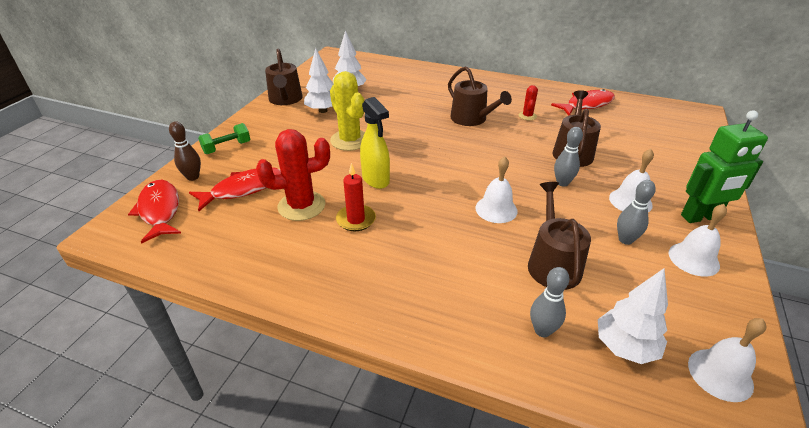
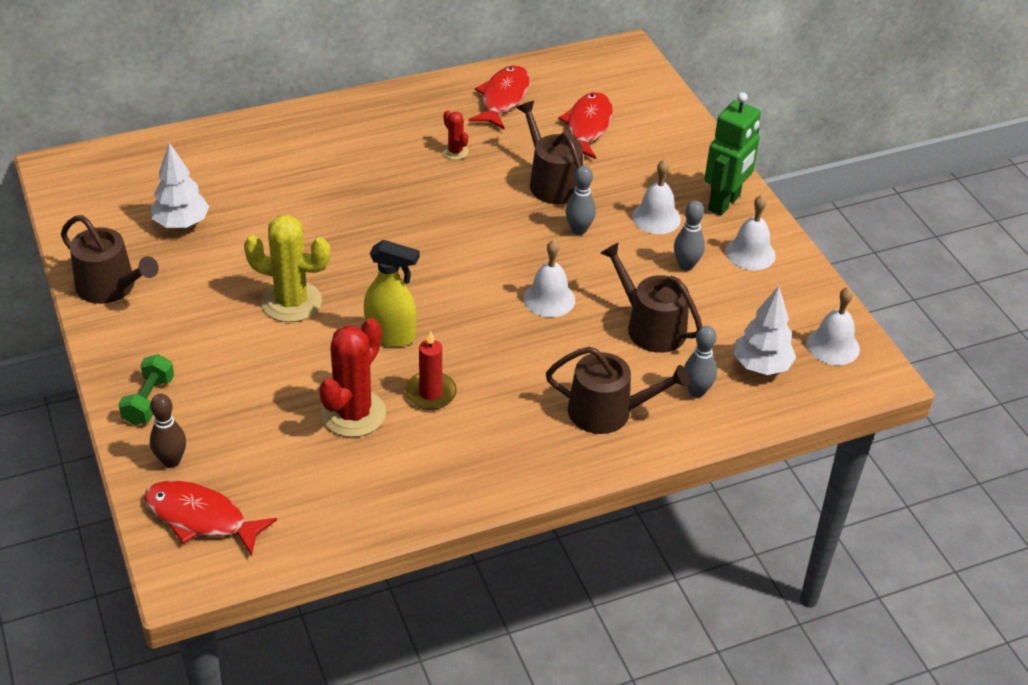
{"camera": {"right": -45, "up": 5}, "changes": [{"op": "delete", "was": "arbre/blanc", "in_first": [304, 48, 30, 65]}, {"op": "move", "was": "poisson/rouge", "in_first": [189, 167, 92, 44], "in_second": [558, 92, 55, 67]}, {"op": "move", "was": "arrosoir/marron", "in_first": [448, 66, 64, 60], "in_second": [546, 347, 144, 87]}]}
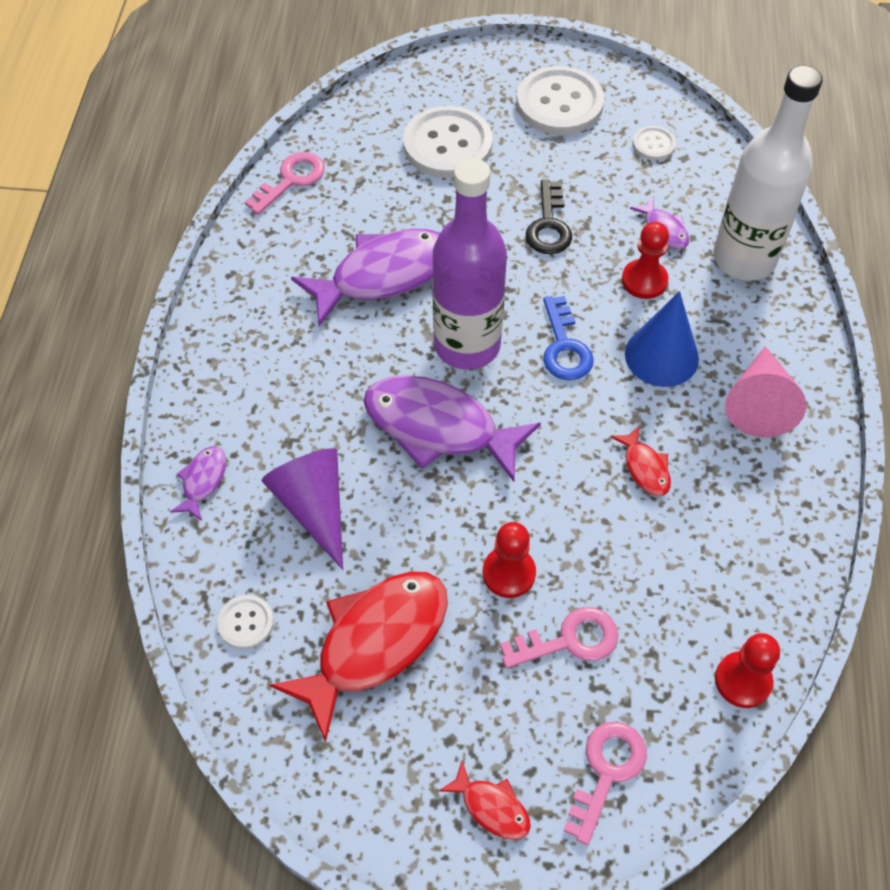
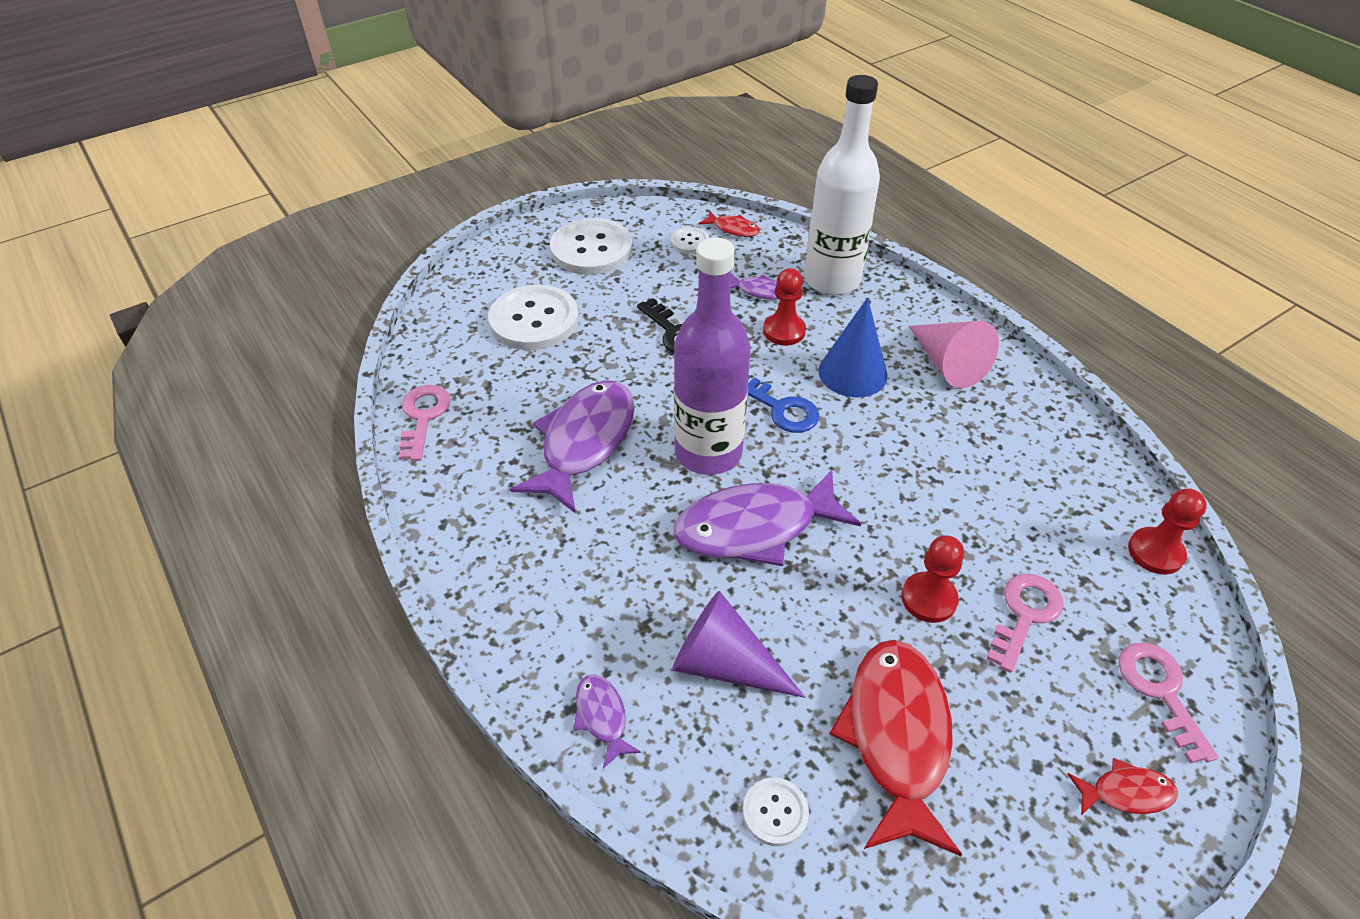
{"camera": {"right": -40, "up": -10}, "changes": [{"op": "move", "was": "poisson/rouge", "in_first": [611, 426, 60, 70], "in_second": [699, 211, 61, 26]}]}
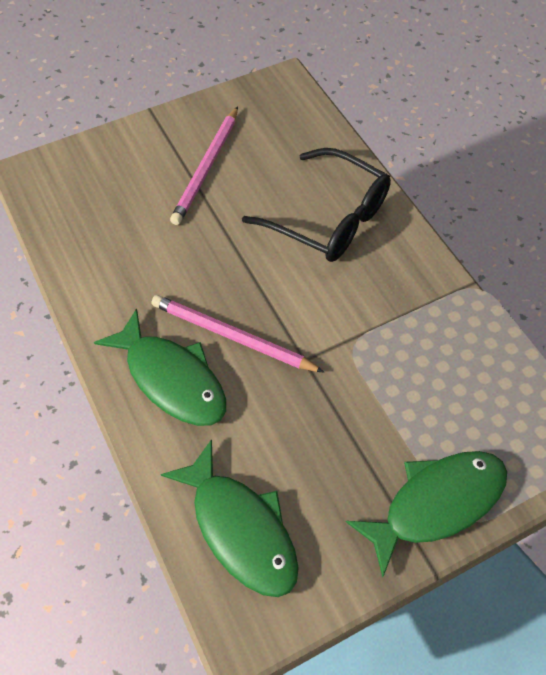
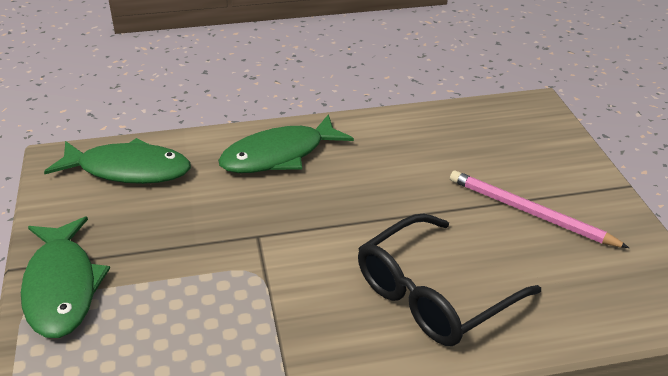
{"camera": {"right": 105, "up": -20}, "changes": [{"op": "delete", "was": "crayon/rose", "in_first": [152, 295, 172, 77]}, {"op": "rotate", "was": "poisson/vert", "in_first": [161, 439, 138, 158], "in_second": [44, 138, 147, 46], "clockwise": -150}]}
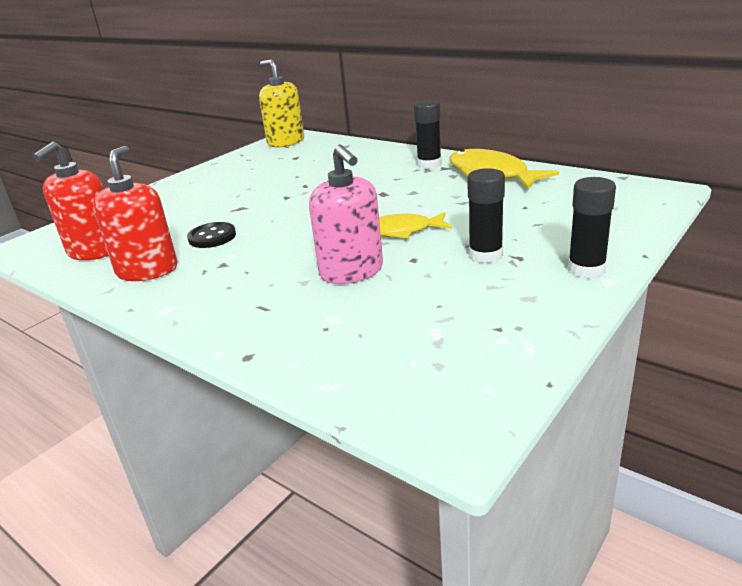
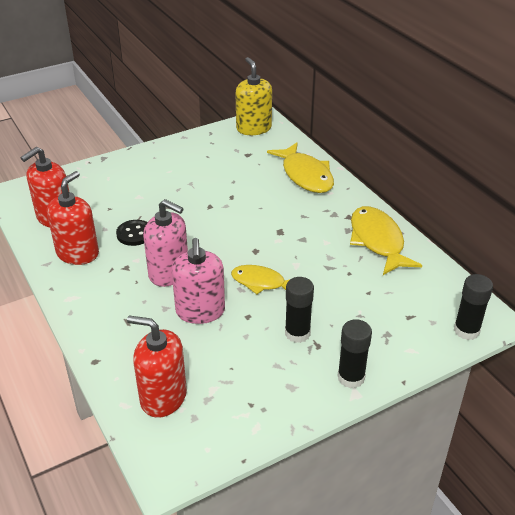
{"camera": {"right": 20, "up": 10}, "changes": [{"op": "insert", "now": "distributeur de savon/rouge", "in_second": [127, 315, 60, 103]}, {"op": "insert", "now": "distributeur de savon/rose", "in_second": [143, 199, 45, 88]}, {"op": "insert", "now": "poisson/jaune", "in_second": [267, 142, 67, 51]}, {"op": "move", "was": "bâton de colle/noir", "in_first": [414, 100, 28, 69], "in_second": [454, 274, 39, 66]}]}
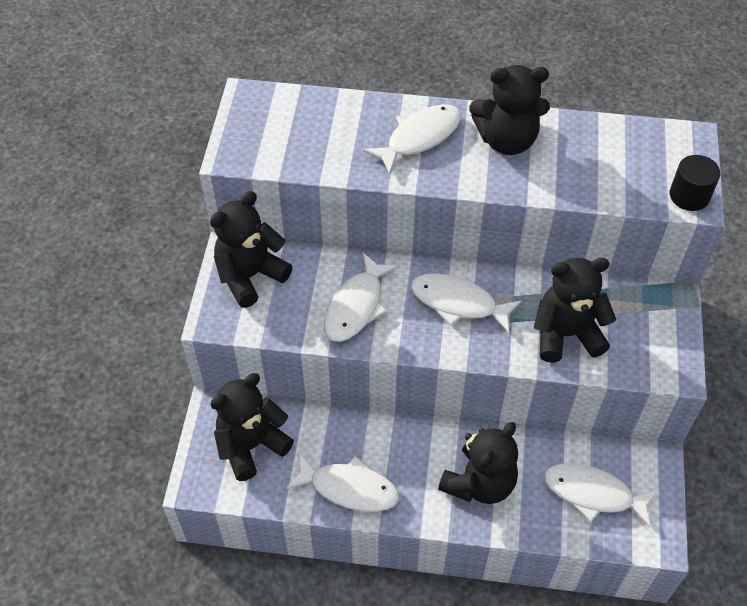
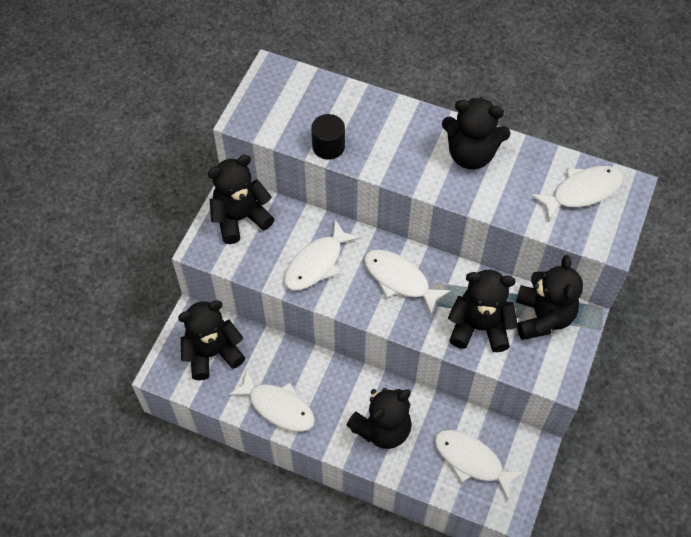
{"camera": {"right": 15, "up": 5}, "changes": [{"op": "insert", "now": "ours en peluche/noir", "in_second": [516, 255, 67, 85]}, {"op": "move", "was": "poisson/blanc", "in_first": [363, 104, 98, 70], "in_second": [531, 166, 93, 56]}, {"op": "move", "was": "cylindre/noir", "in_first": [670, 155, 50, 56], "in_second": [311, 114, 34, 46]}]}
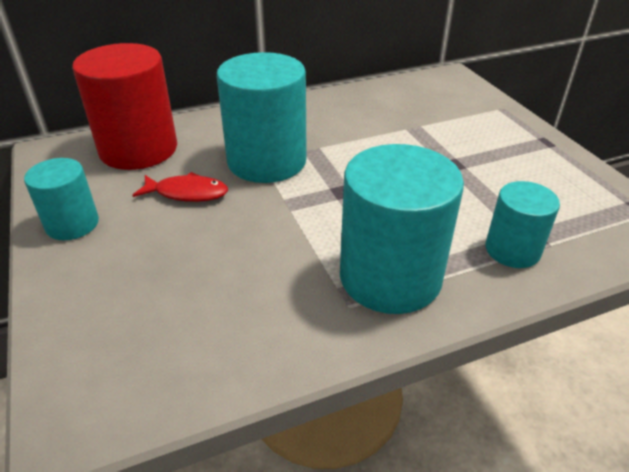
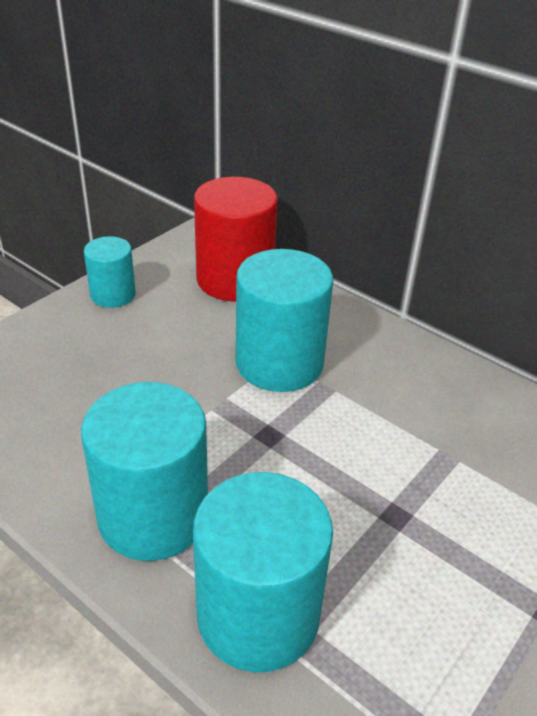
{"camera": {"right": 60, "up": 0}, "changes": [{"op": "delete", "was": "poisson/rouge", "in_first": [132, 172, 96, 30]}, {"op": "resize", "was": "cylindre/turquoise", "in_first": [486, 181, 74, 87], "in_second": [193, 472, 140, 200], "ratio": 1.78}]}
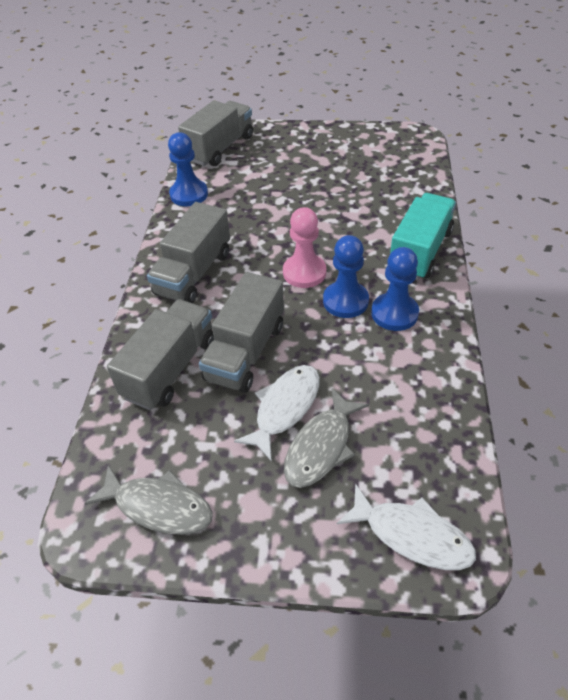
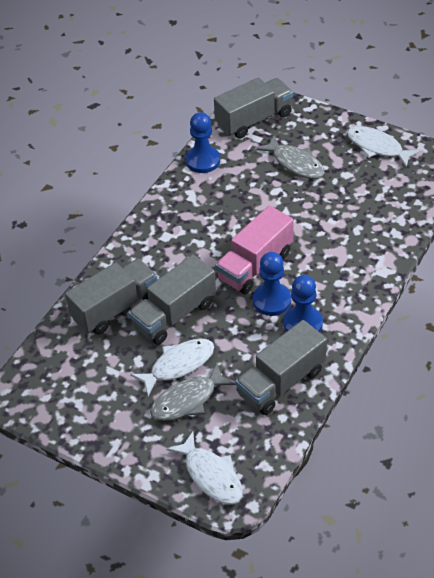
{"camera": {"right": 25, "up": 0}, "changes": [{"op": "delete", "was": "camion/turquoise", "in_first": [390, 193, 66, 87]}, {"op": "insert", "now": "poisson/blanc", "in_second": [347, 126, 74, 41]}, {"op": "move", "was": "poisson/gris", "in_first": [84, 465, 129, 70], "in_second": [256, 135, 69, 44]}, {"op": "move", "was": "camion/gris", "in_first": [147, 202, 83, 101], "in_second": [236, 320, 91, 95]}, {"op": "replace", "was": "pion/rose", "now": "camion/rose", "in_first": [283, 207, 43, 81], "in_second": [215, 206, 79, 88]}]}
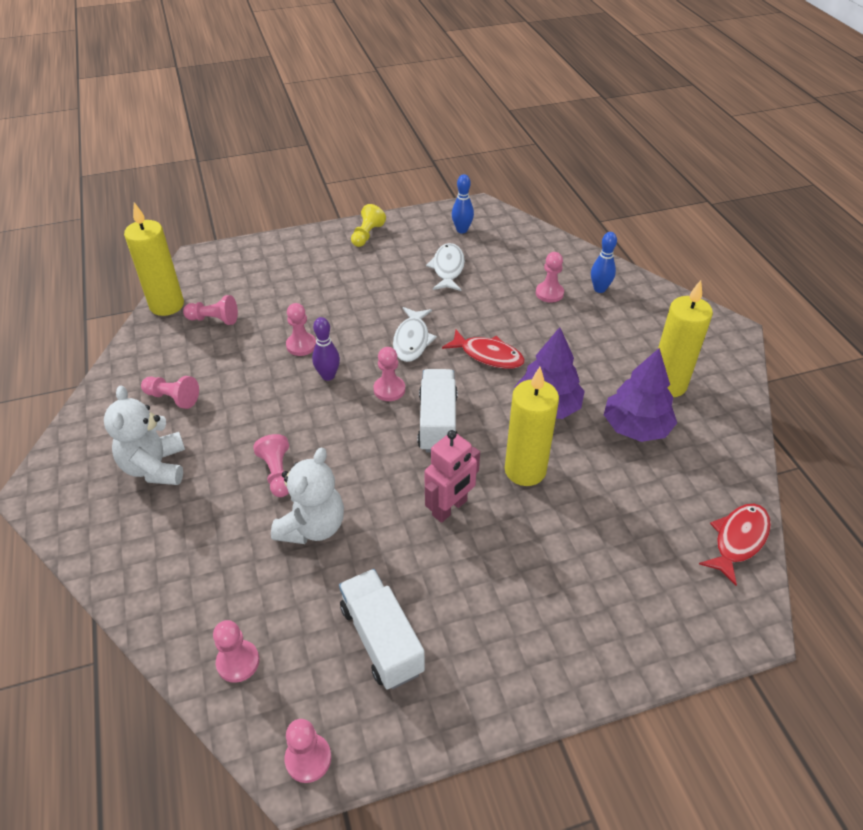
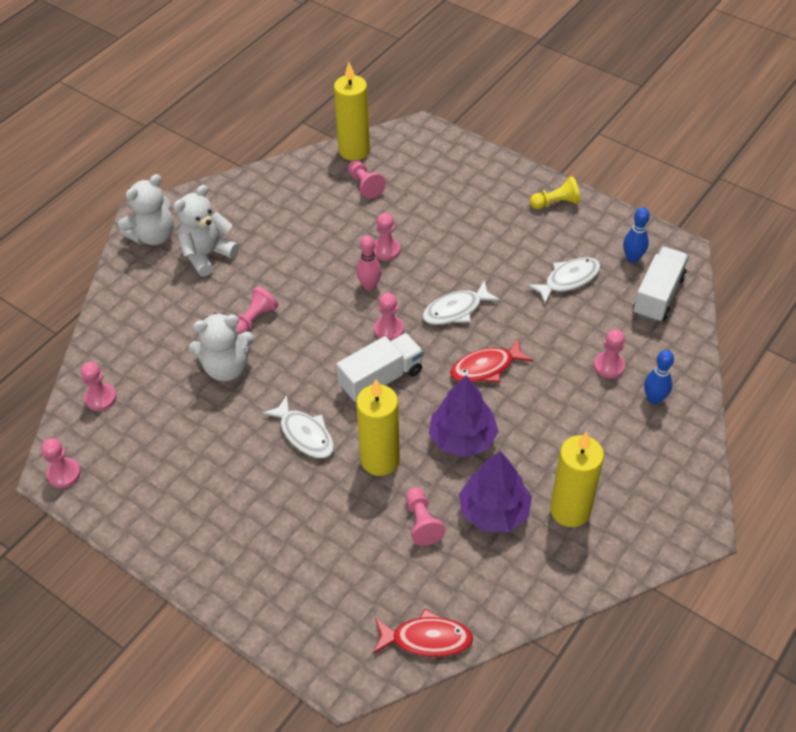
{"camera": {"right": 55, "up": 5}, "changes": [{"op": "insert", "now": "ours en peluche/blanc", "in_second": [118, 174, 56, 71]}, {"op": "move", "was": "pion/rose", "in_first": [141, 376, 58, 33], "in_second": [406, 487, 40, 59]}, {"op": "move", "was": "camion/blanc", "in_first": [339, 569, 86, 121], "in_second": [633, 247, 56, 76]}, {"op": "replace", "was": "robot/rose", "now": "poisson/blanc", "in_first": [425, 430, 55, 93], "in_second": [262, 395, 72, 63]}, {"op": "recolor", "was": "quille/violet", "now": "quille/rose", "in_first": [312, 317, 28, 64], "in_second": [356, 235, 26, 55]}, {"op": "rotate", "was": "poisson/rouge", "in_first": [442, 330, 83, 39], "in_second": [450, 338, 83, 44], "clockwise": 75}]}
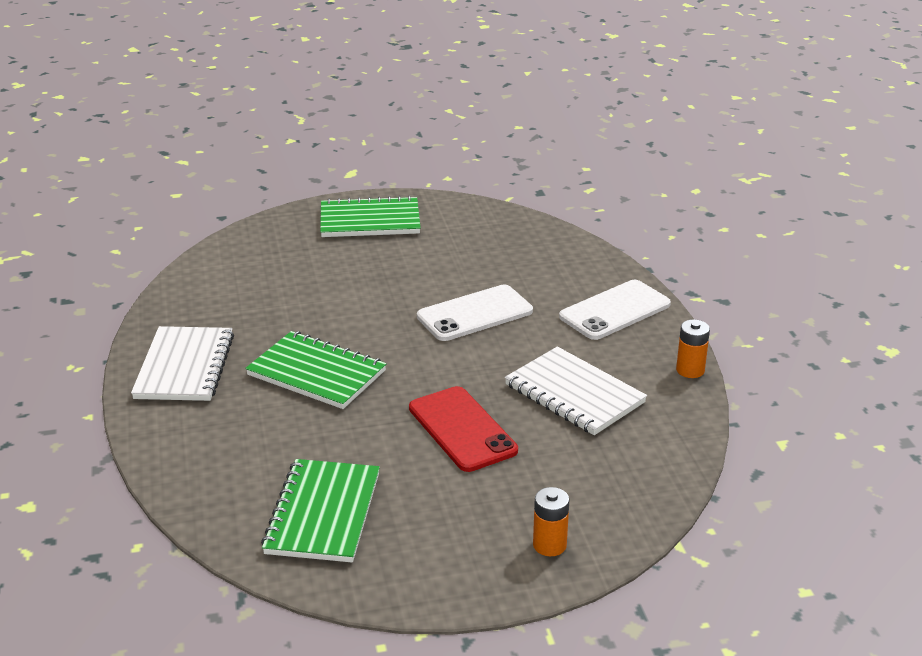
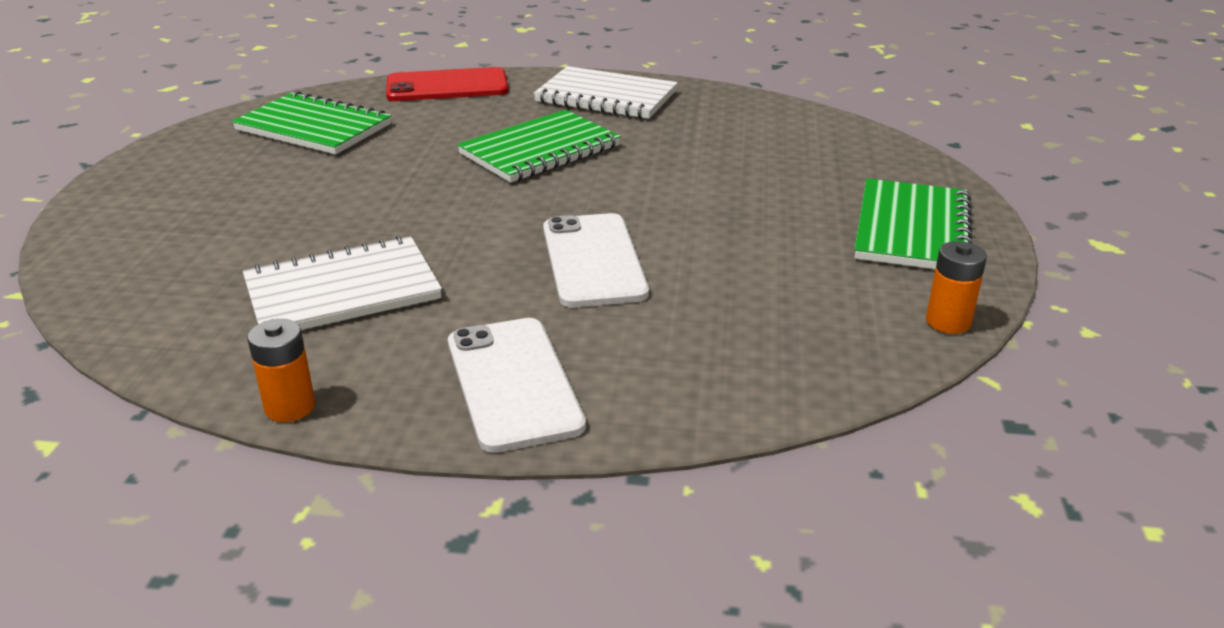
{"camera": {"right": 110, "up": 0}, "changes": [{"op": "move", "was": "téléphone/rouge", "in_first": [409, 386, 109, 86], "in_second": [386, 67, 122, 34]}, {"op": "move", "was": "pile/orange", "in_first": [533, 487, 36, 69], "in_second": [926, 241, 61, 93]}]}
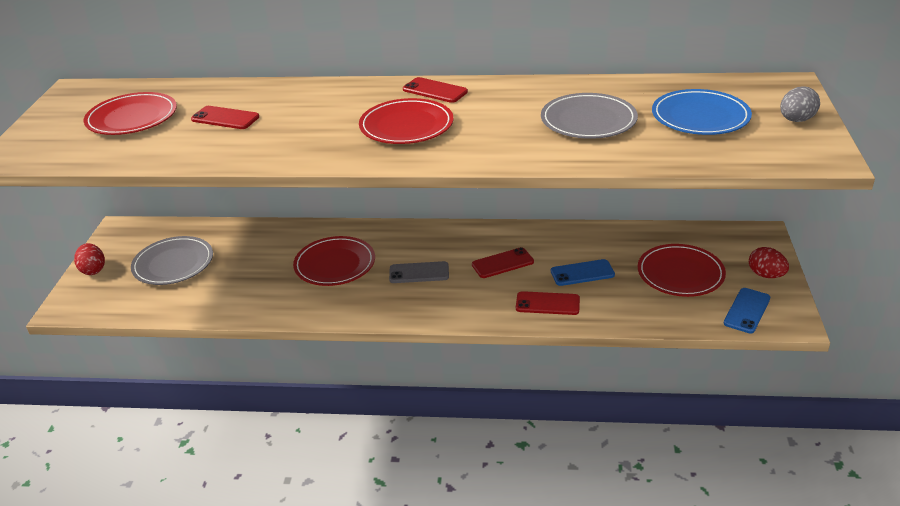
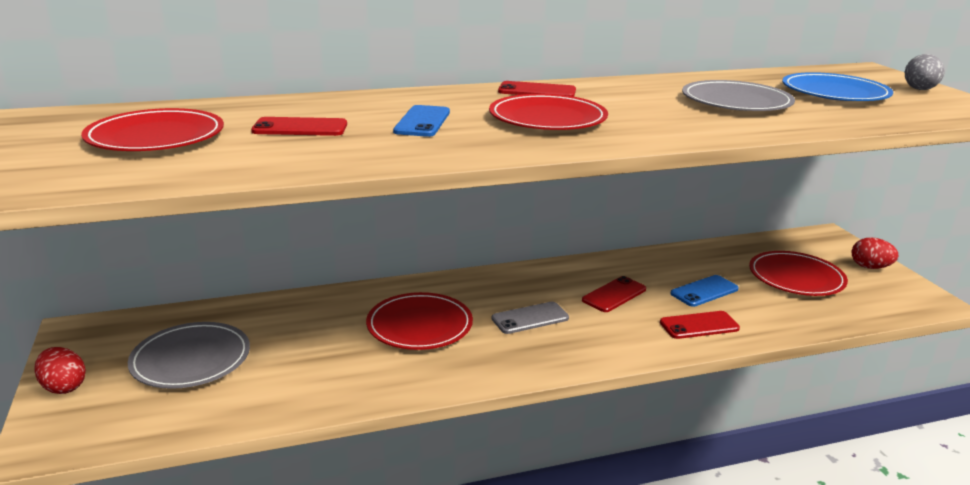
{"camera": {"right": -25, "up": -10}, "changes": [{"op": "move", "was": "téléphone/bleu", "in_first": [724, 288, 46, 45], "in_second": [393, 105, 57, 32]}]}
